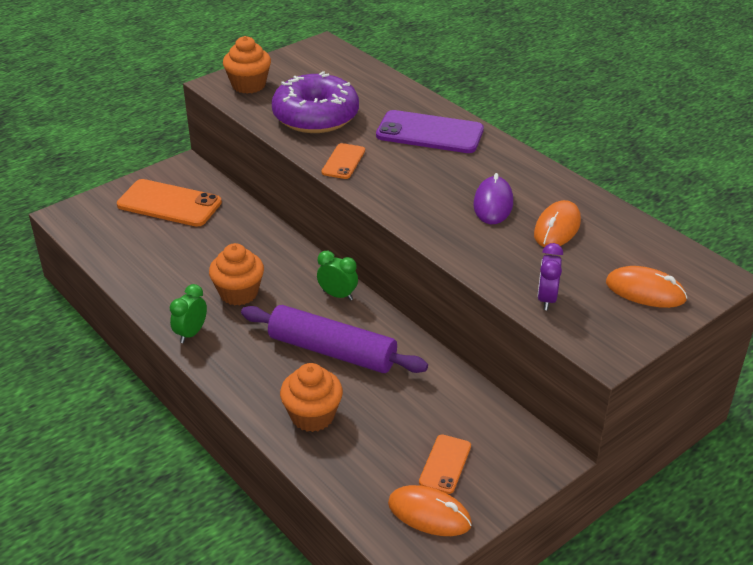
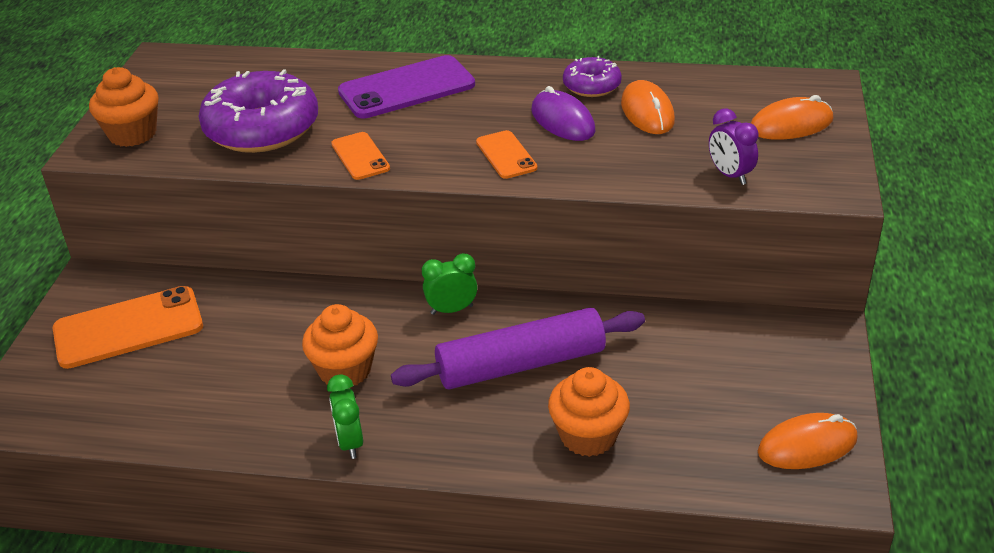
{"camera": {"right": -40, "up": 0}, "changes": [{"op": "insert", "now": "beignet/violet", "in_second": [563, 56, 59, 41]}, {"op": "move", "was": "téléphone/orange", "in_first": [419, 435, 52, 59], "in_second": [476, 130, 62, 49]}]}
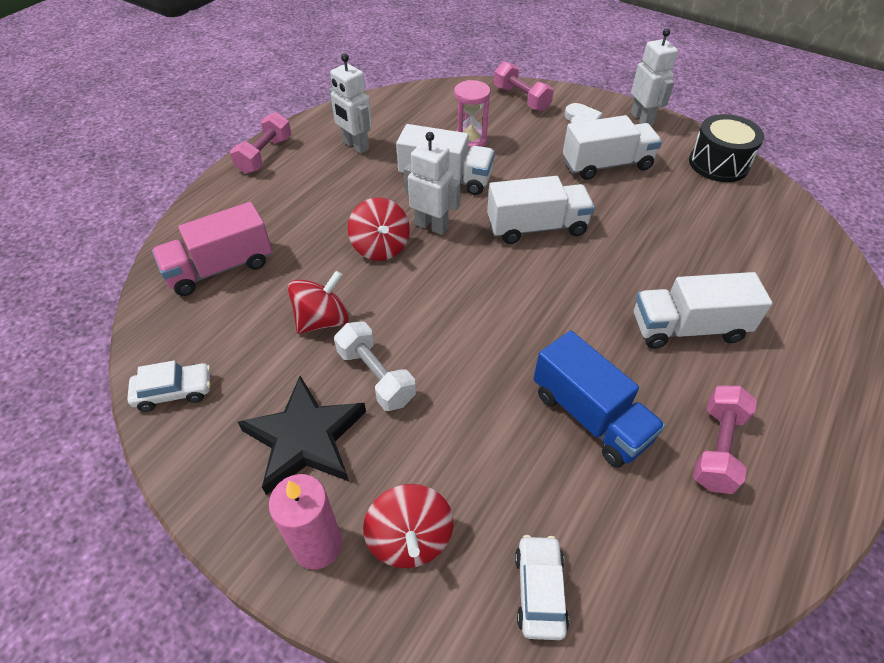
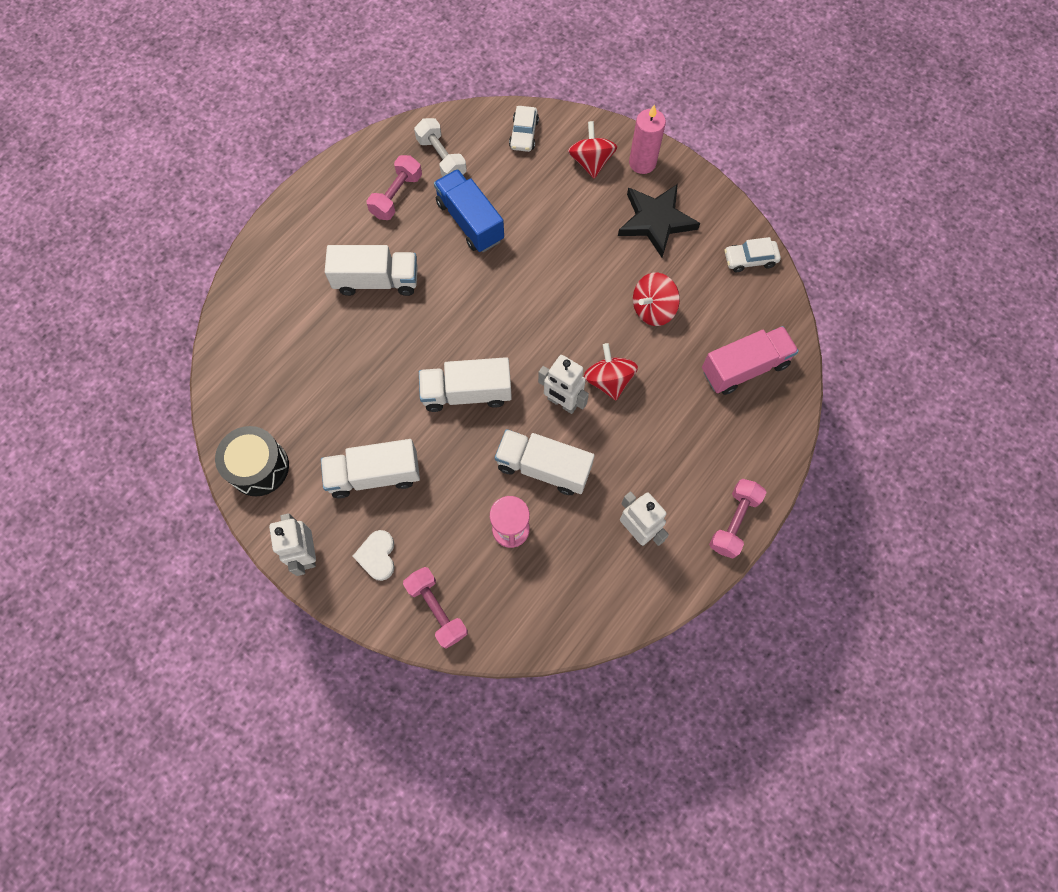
{"camera": {"right": -175, "up": 20}, "changes": [{"op": "move", "was": "haltère/blanc", "in_first": [334, 322, 82, 89], "in_second": [414, 118, 53, 59]}]}
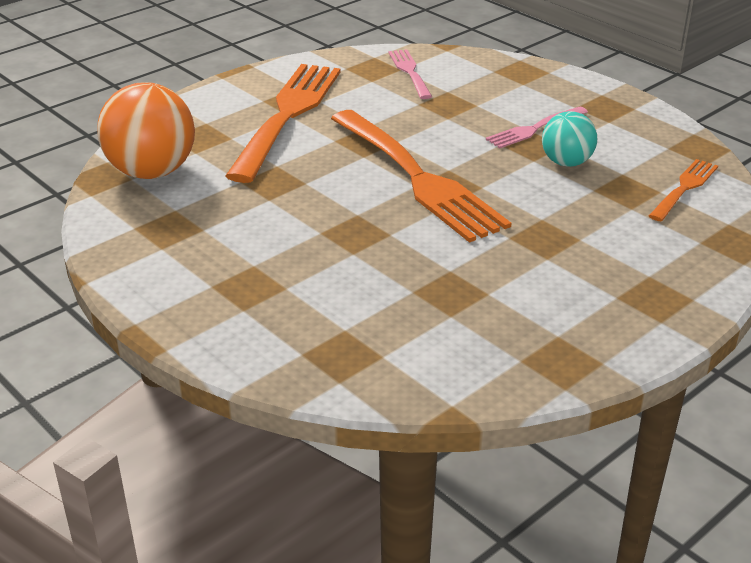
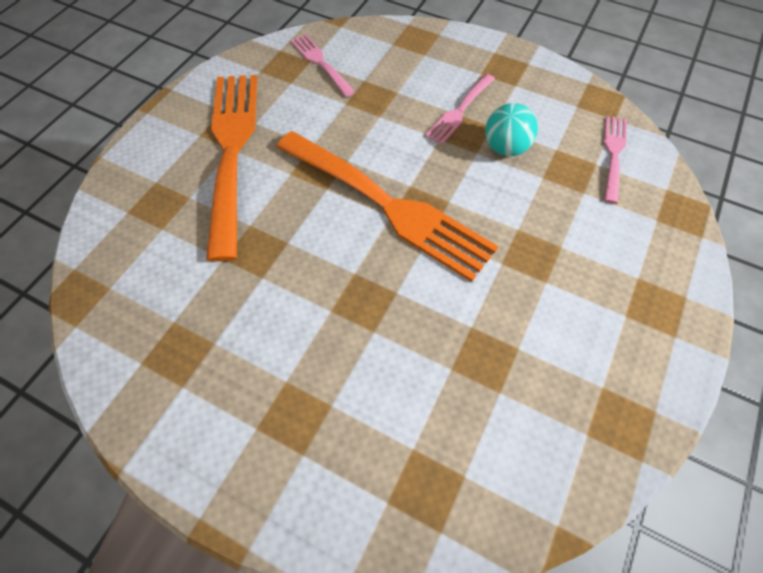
{"camera": {"right": -20, "up": 25}, "changes": [{"op": "delete", "was": "balle/orange", "in_first": [97, 82, 98, 97]}, {"op": "recolor", "was": "fourchette/orange", "now": "fourchette/rose", "in_first": [649, 159, 69, 62], "in_second": [604, 116, 23, 88]}]}
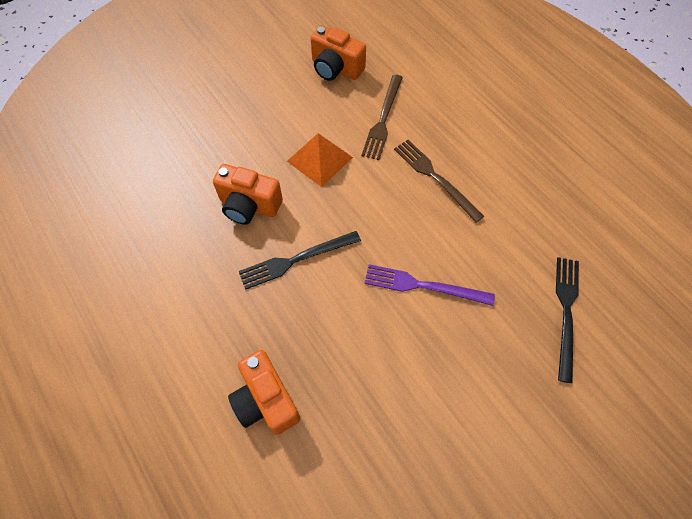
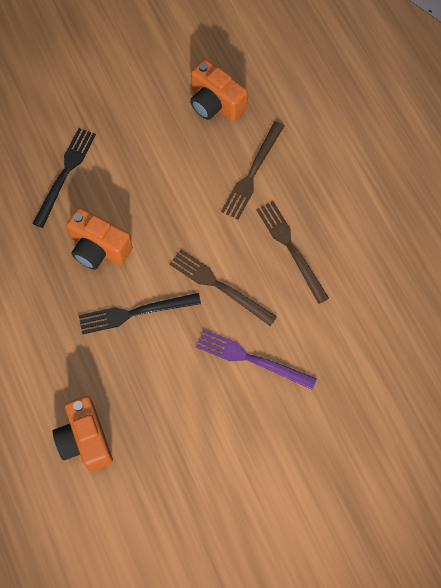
{"camera": {"right": 10, "up": 5}, "changes": [{"op": "delete", "was": "pyramide/orange", "in_first": [287, 133, 66, 54]}, {"op": "insert", "now": "fourchette/marron", "in_second": [170, 249, 107, 77]}, {"op": "move", "was": "fourchette/noir", "in_first": [556, 257, 23, 126], "in_second": [32, 128, 64, 100]}]}
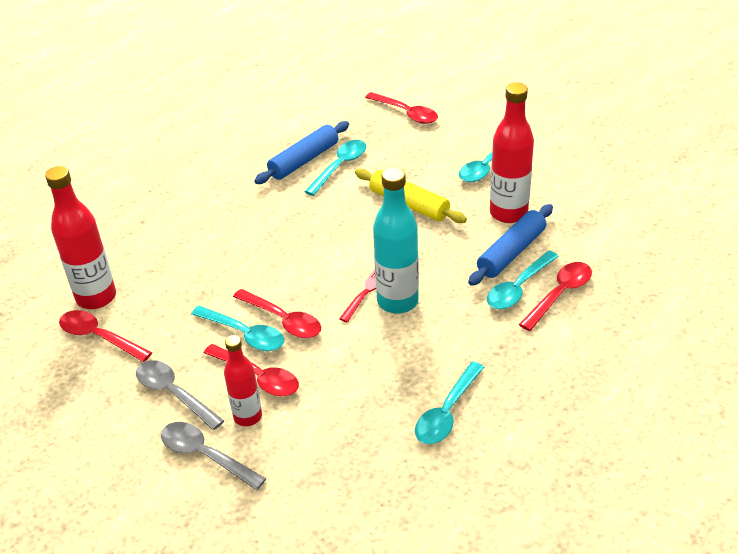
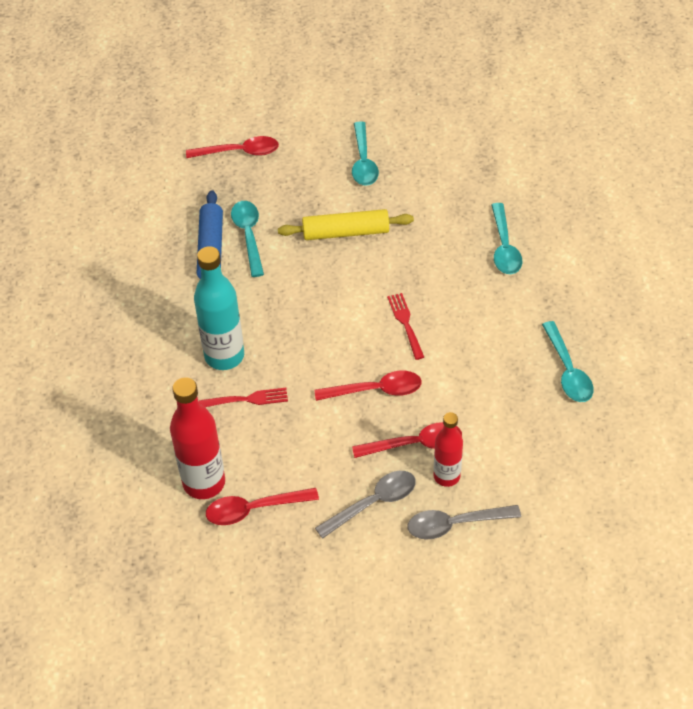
{"camera": {"right": -45, "up": 10}, "changes": [{"op": "delete", "was": "cuillère/turquoise", "in_first": [191, 306, 93, 45]}, {"op": "delete", "was": "rouleau à pâtisserie/bleu", "in_first": [468, 204, 85, 82]}, {"op": "delete", "was": "bouteille/rouge", "in_first": [490, 82, 44, 141]}, {"op": "delete", "was": "cuillère/rouge", "in_first": [519, 262, 73, 69]}, {"op": "insert", "now": "fourchette/rouge", "in_second": [199, 388, 89, 19]}, {"op": "move", "was": "bouteille/turquoise", "in_first": [373, 167, 46, 147], "in_second": [194, 246, 50, 124]}, {"op": "rotate", "was": "cuillère/gris", "in_first": [136, 360, 88, 70], "in_second": [315, 471, 101, 68], "clockwise": 150}]}
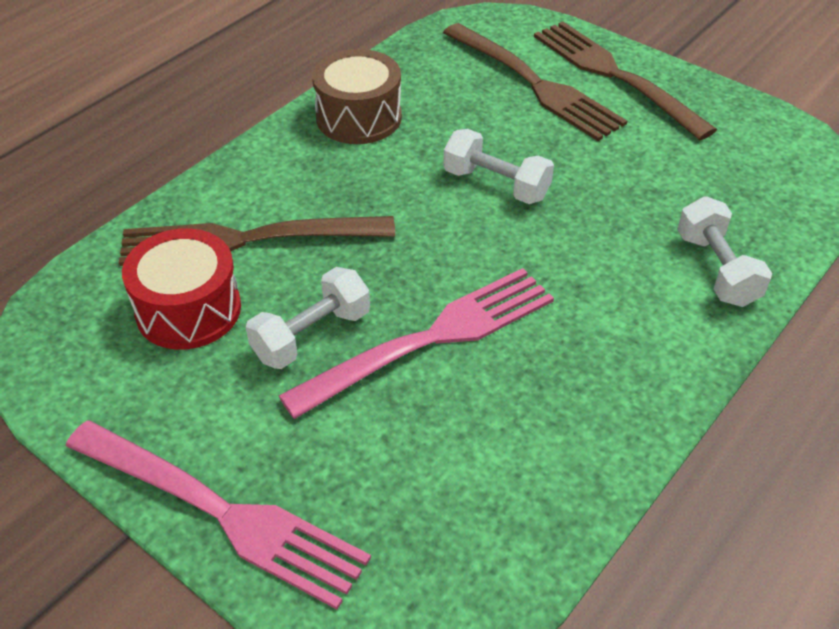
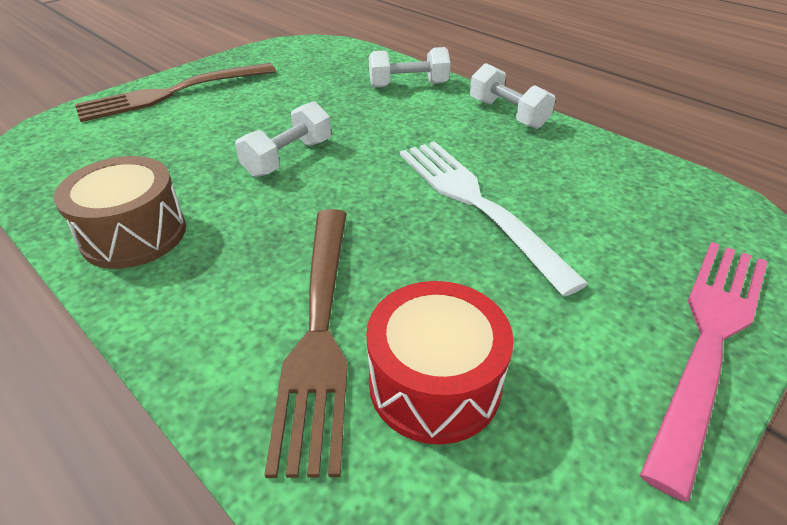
{"camera": {"right": -85, "up": -5}, "changes": [{"op": "delete", "was": "fourchette/marron", "in_first": [443, 23, 184, 118]}, {"op": "move", "was": "haltère/blanc", "in_first": [246, 267, 124, 102], "in_second": [470, 63, 86, 66]}, {"op": "recolor", "was": "fourchette/rose", "now": "fourchette/blanc", "in_first": [279, 268, 275, 151], "in_second": [400, 142, 188, 154]}]}
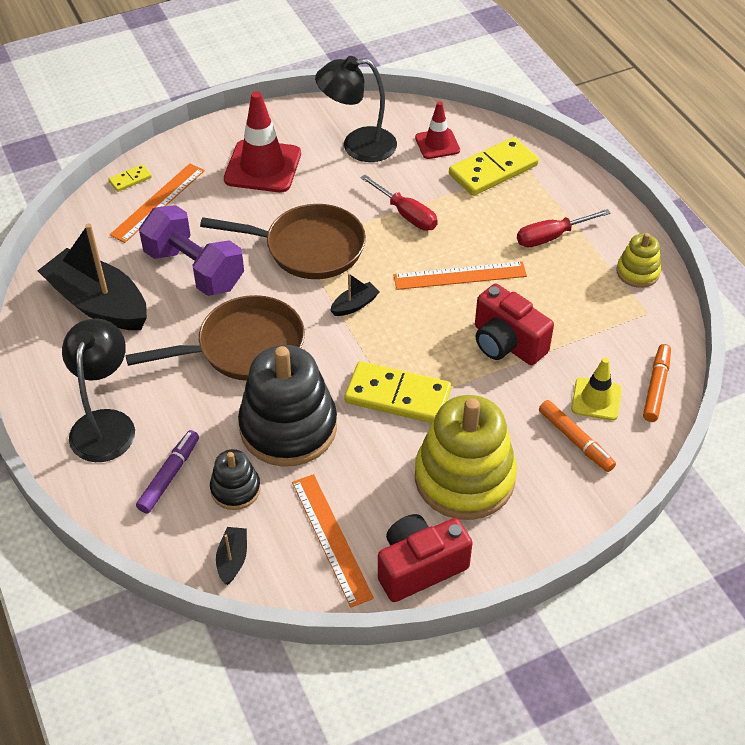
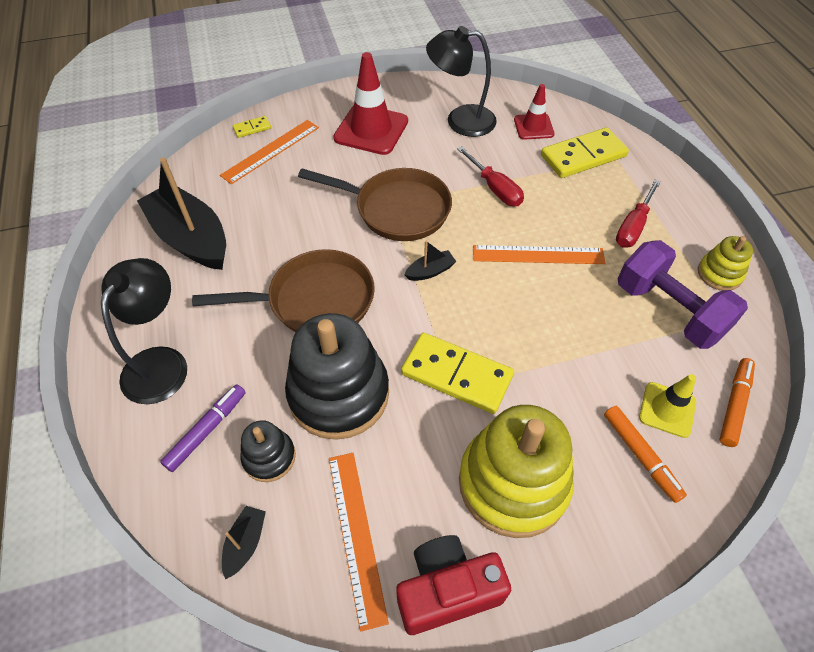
{"camera": {"right": 10, "up": 5}, "changes": [{"op": "delete", "was": "appareil photo/rouge", "in_first": [475, 284, 79, 81]}, {"op": "move", "was": "haltère/violet", "in_first": [139, 205, 105, 91], "in_second": [618, 240, 130, 109]}, {"op": "rotate", "was": "tournevis/rouge", "in_first": [517, 209, 94, 38], "in_second": [616, 180, 45, 68], "clockwise": -45}]}
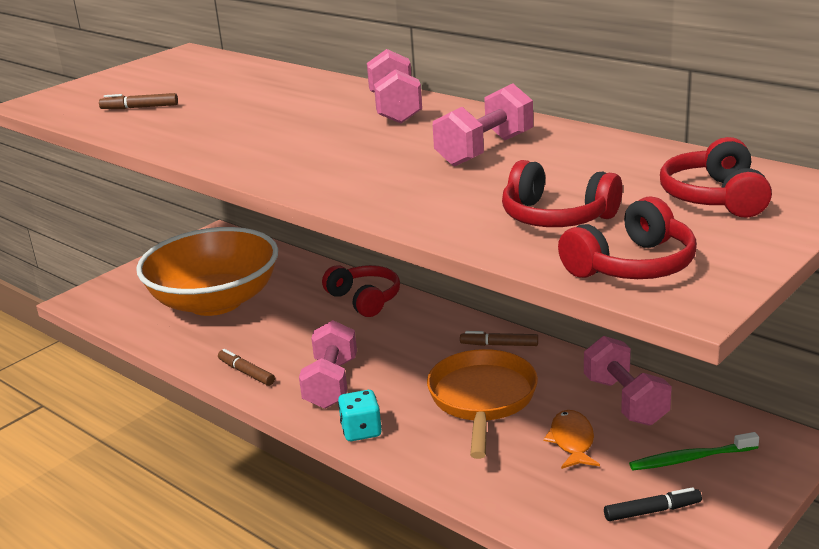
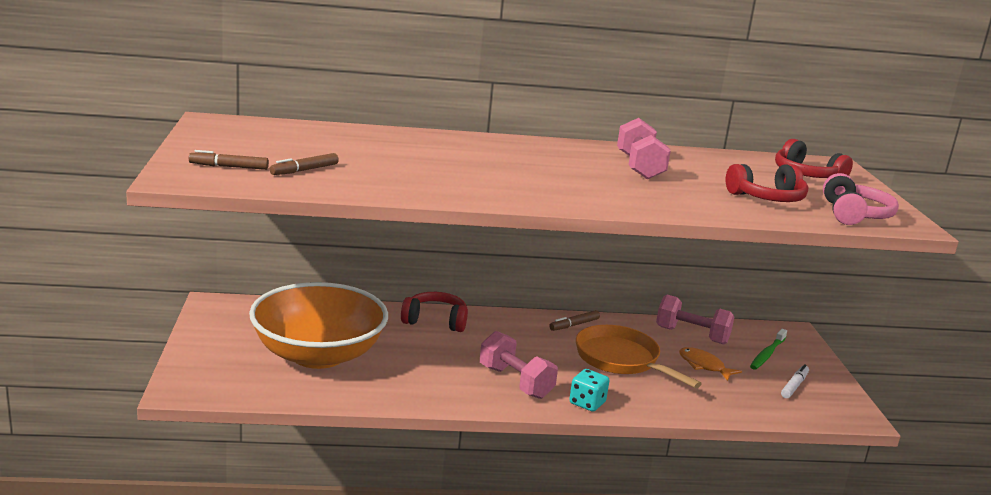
{"camera": {"right": -50, "up": -5}, "changes": [{"op": "delete", "was": "haltère/rose", "in_first": [367, 49, 55, 74]}, {"op": "move", "was": "feutre/marron", "in_first": [218, 349, 57, 37], "in_second": [189, 150, 80, 20]}, {"op": "recolor", "was": "casque audio/rouge", "now": "casque audio/rose", "in_first": [558, 196, 139, 83], "in_second": [823, 173, 76, 52]}, {"op": "recolor", "was": "feutre/noir", "now": "feutre/blanc", "in_first": [604, 487, 98, 34], "in_second": [781, 364, 28, 34]}]}
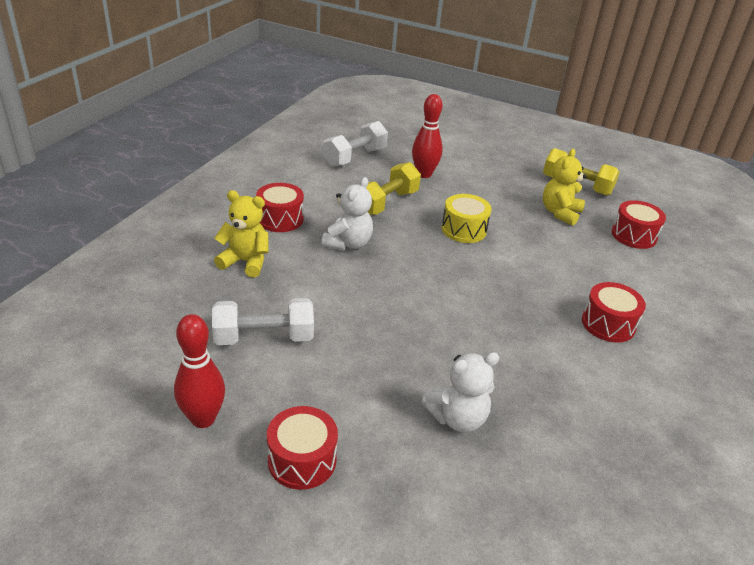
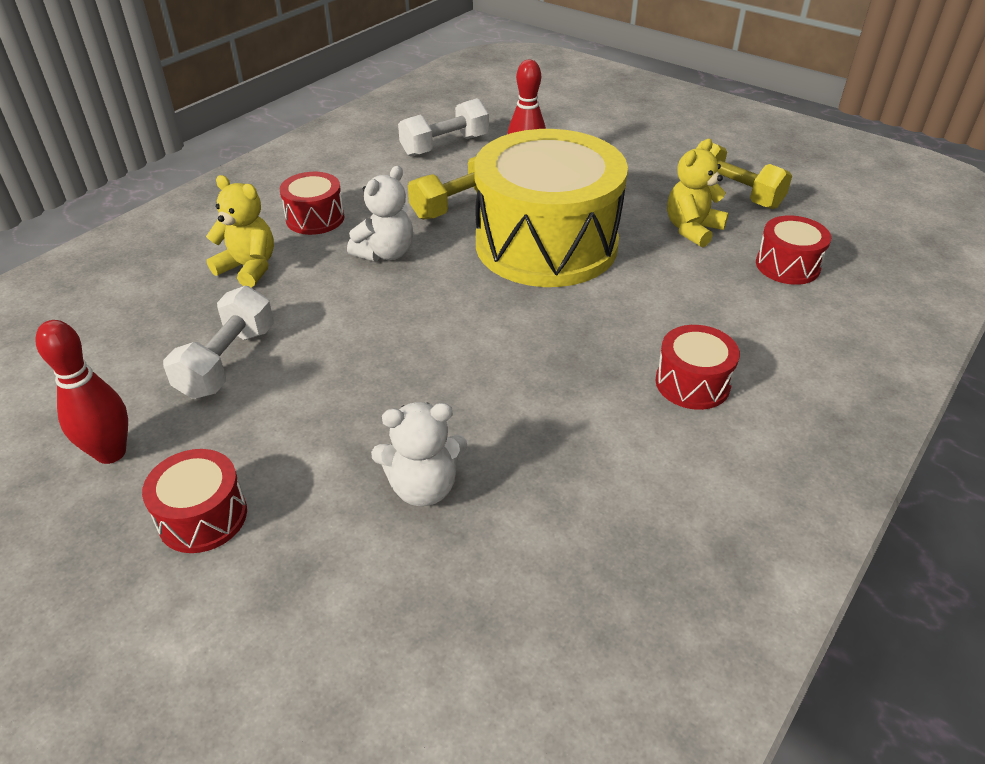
{"camera": {"right": 15, "up": 5}, "changes": [{"op": "rotate", "was": "haltère/blanc", "in_first": [212, 298, 102, 47], "in_second": [163, 286, 111, 113], "clockwise": -75}, {"op": "resize", "was": "tambour/jaune", "in_first": [441, 194, 51, 49], "in_second": [474, 129, 154, 158], "ratio": 2.35}]}
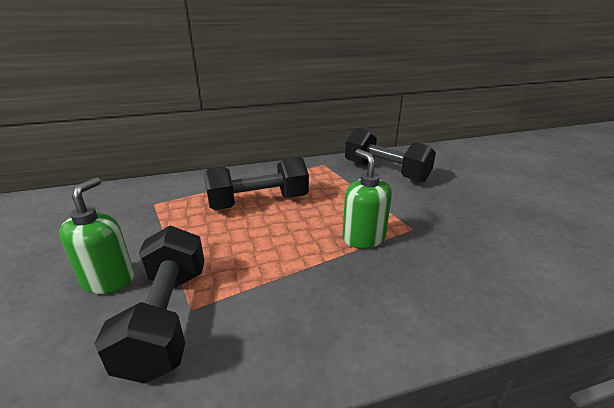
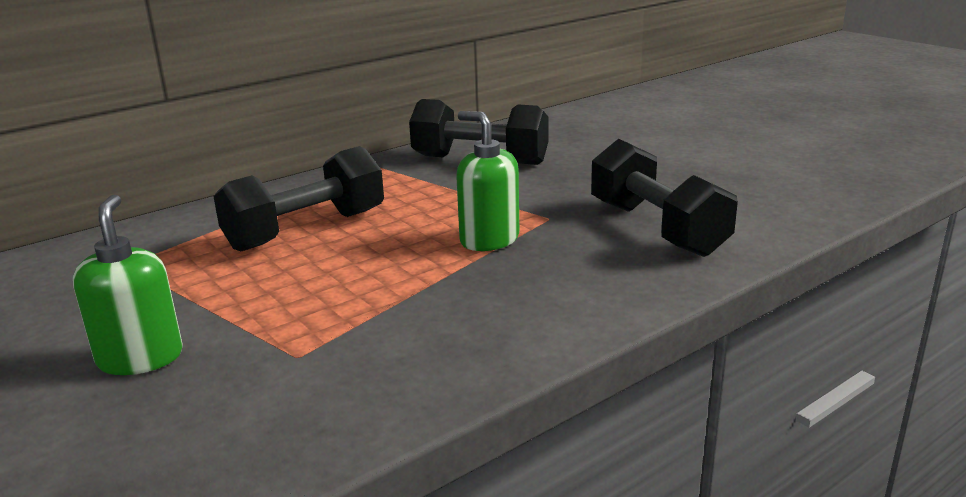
{"camera": {"right": -20, "up": -5}, "changes": [{"op": "move", "was": "haltère/noir", "in_first": [94, 226, 111, 158], "in_second": [591, 139, 147, 118]}]}
